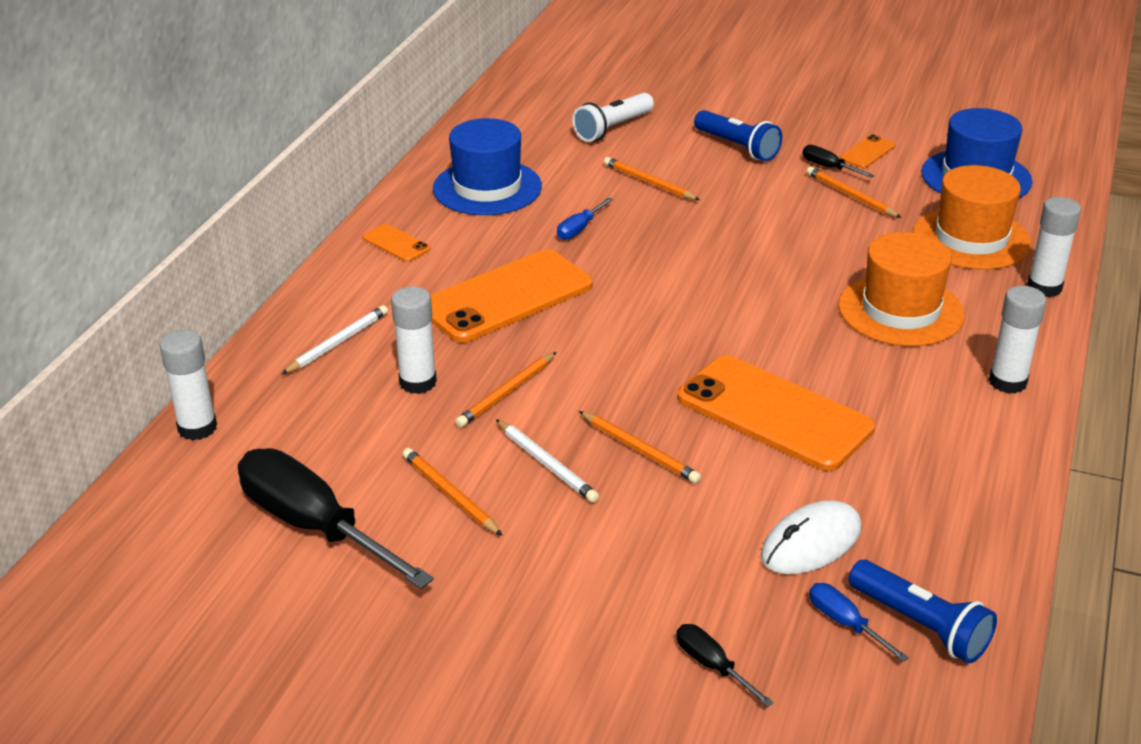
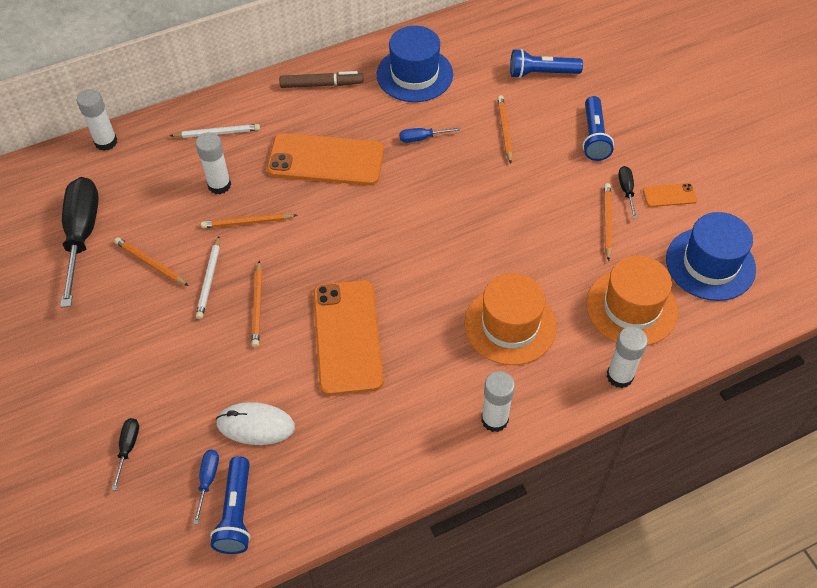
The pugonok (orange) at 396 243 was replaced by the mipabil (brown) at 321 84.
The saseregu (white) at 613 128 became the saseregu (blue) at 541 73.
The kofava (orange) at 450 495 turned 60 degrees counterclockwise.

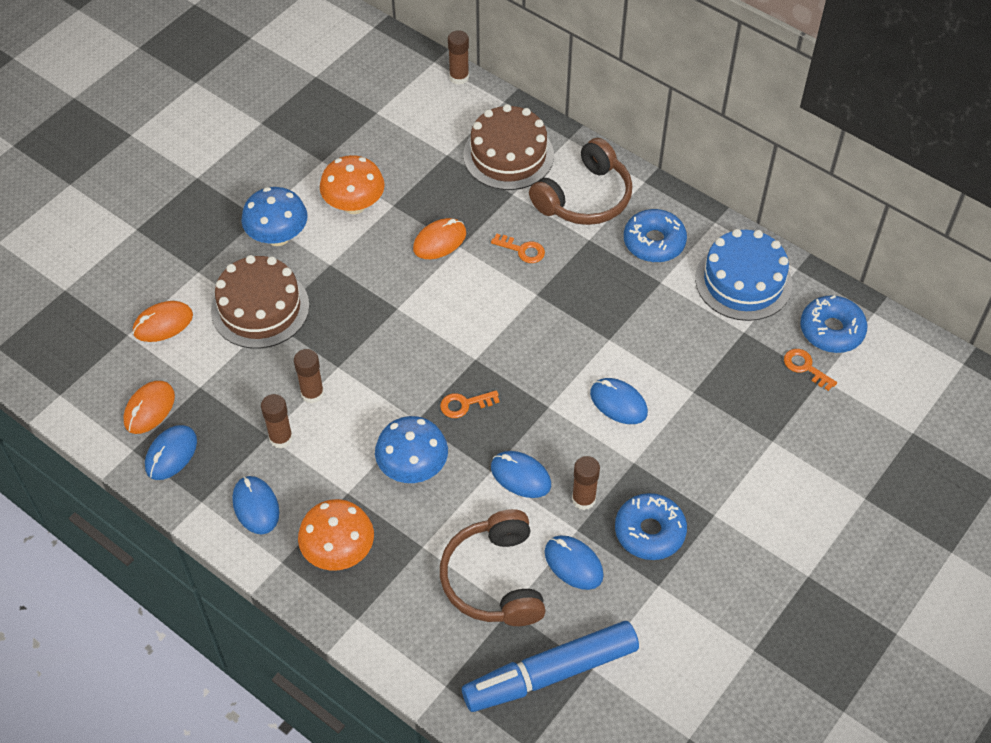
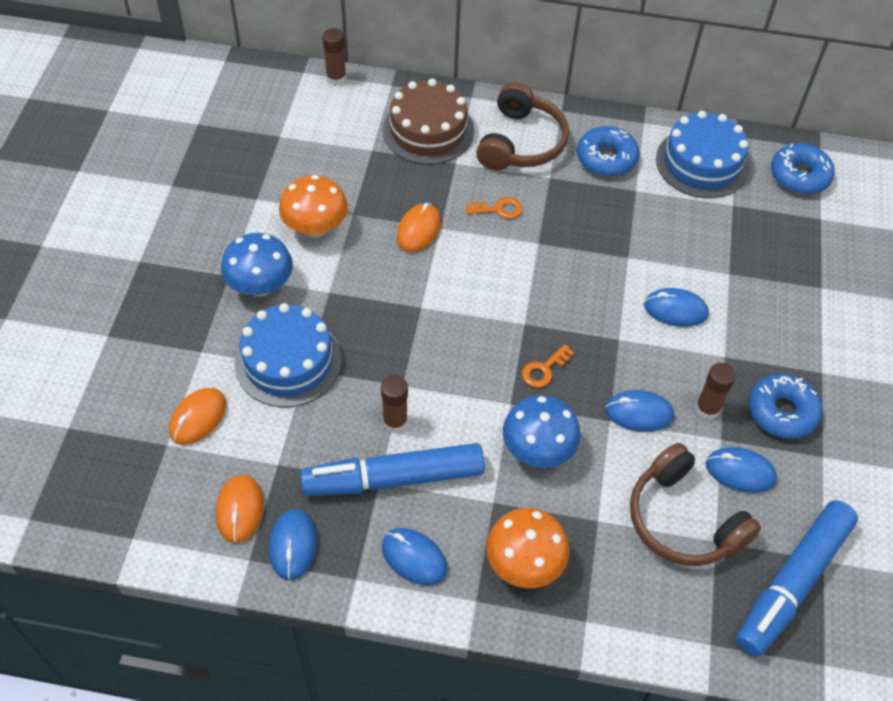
The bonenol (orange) at 805 367 disappeared.
The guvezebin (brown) at 281 438 was replaced by the mipabil (blue) at 393 479.
The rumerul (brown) at 260 308 became the rumerul (blue) at 288 361.

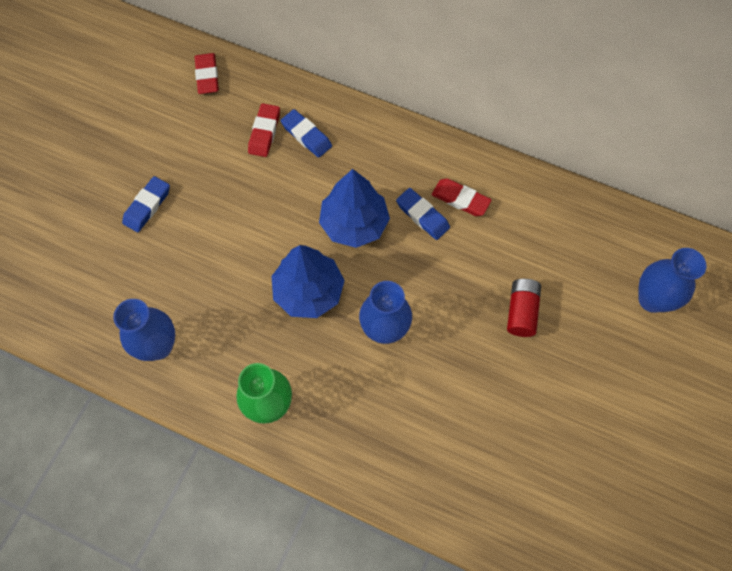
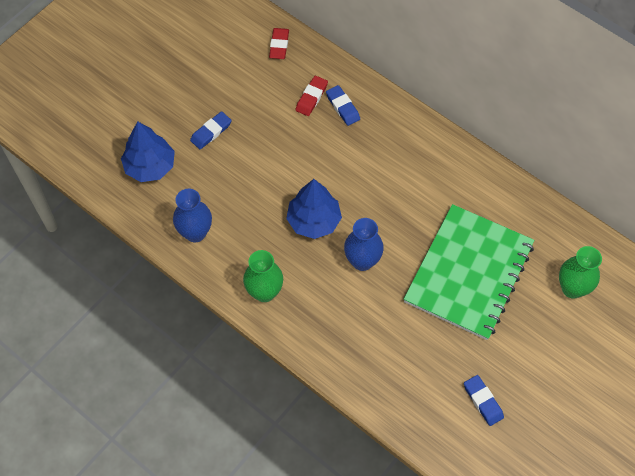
The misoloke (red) at 460 199 disappeared.
The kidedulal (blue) moved from 354 224 to 150 166.
The misoloke (blue) moved from 422 216 to 483 401.
The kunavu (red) at 521 311 was replaced by the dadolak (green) at 468 273.
The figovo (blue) at 652 299 became the figovo (green) at 572 288.

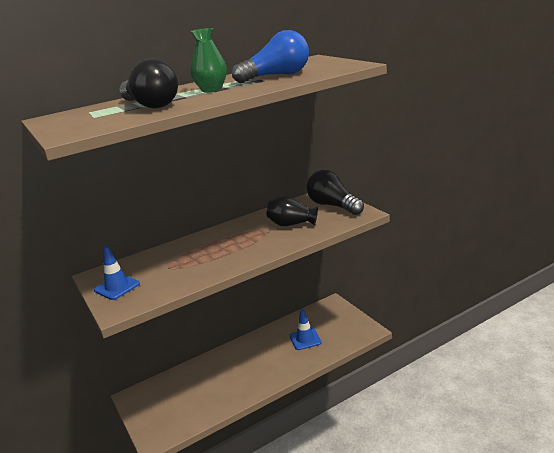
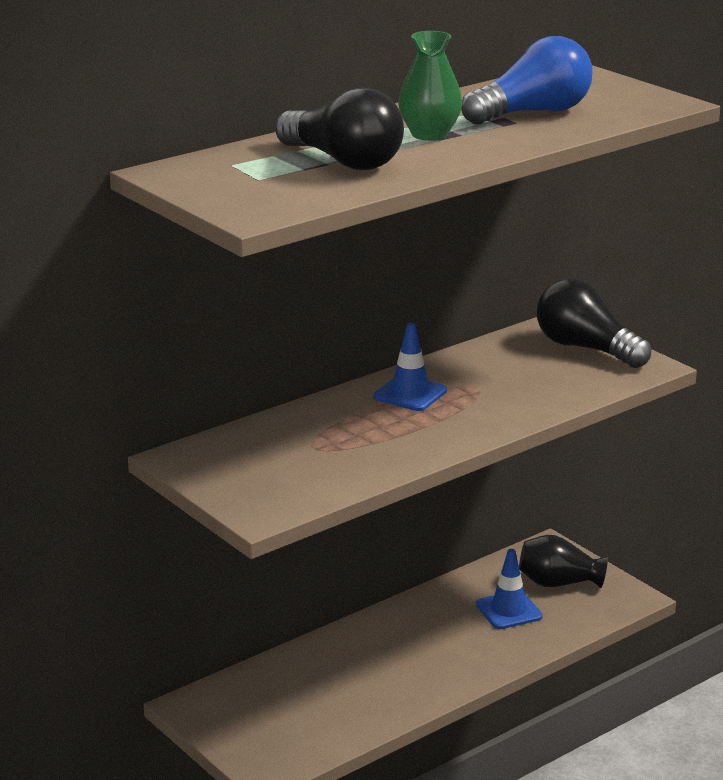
The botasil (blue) moved from 117 287 to 410 394.
The figovo (black) moved from 291 224 to 558 583.

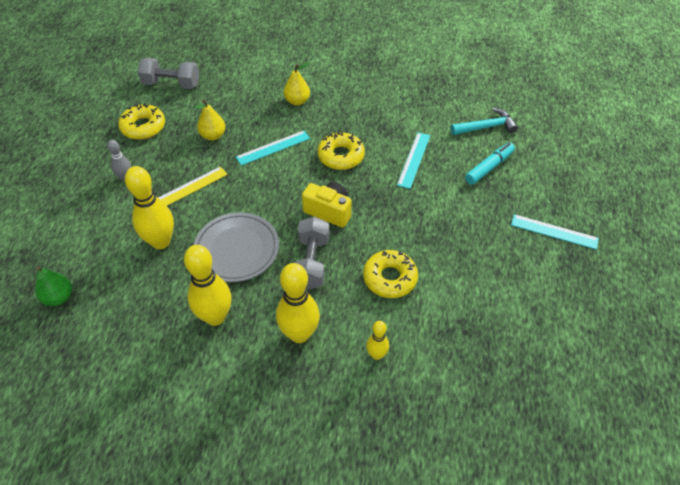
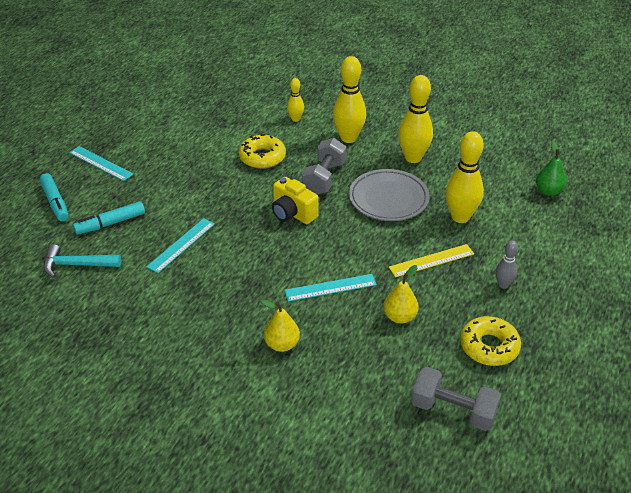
The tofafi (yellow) at 341 156 disappeared.
The mipabil (turquoise) at 55 202 appeared.

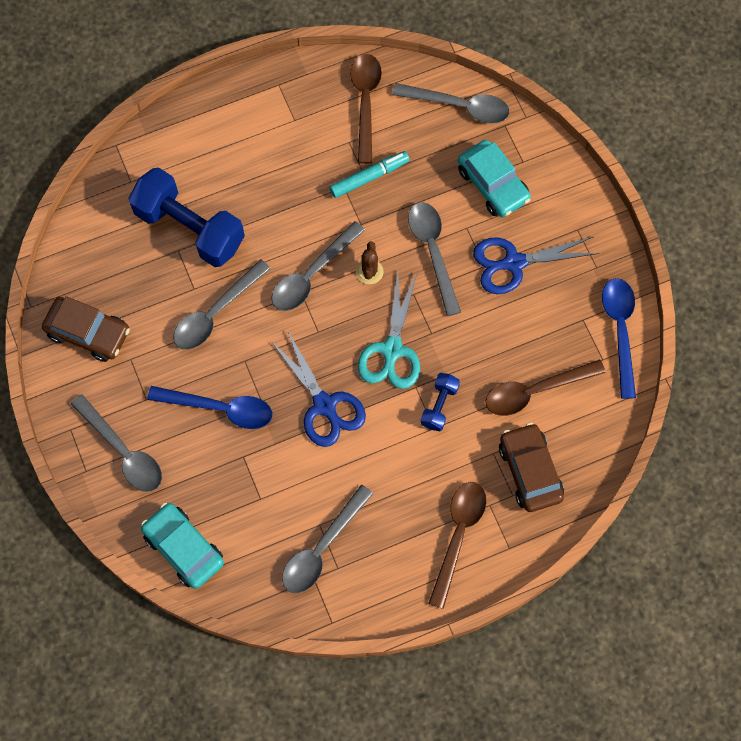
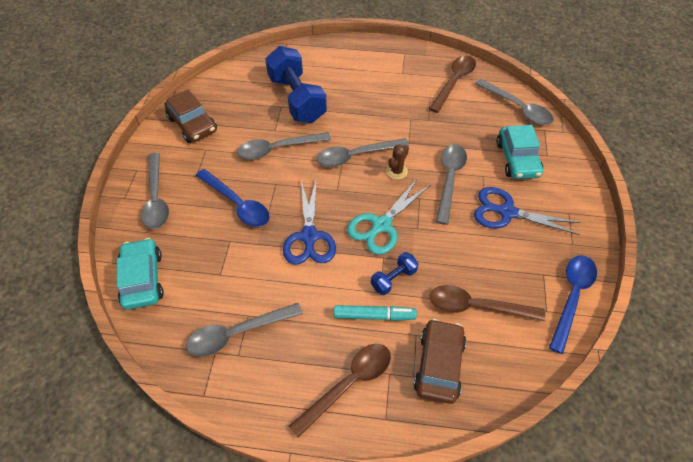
The mipabil (turquoise) moved from 369 177 to 374 316.

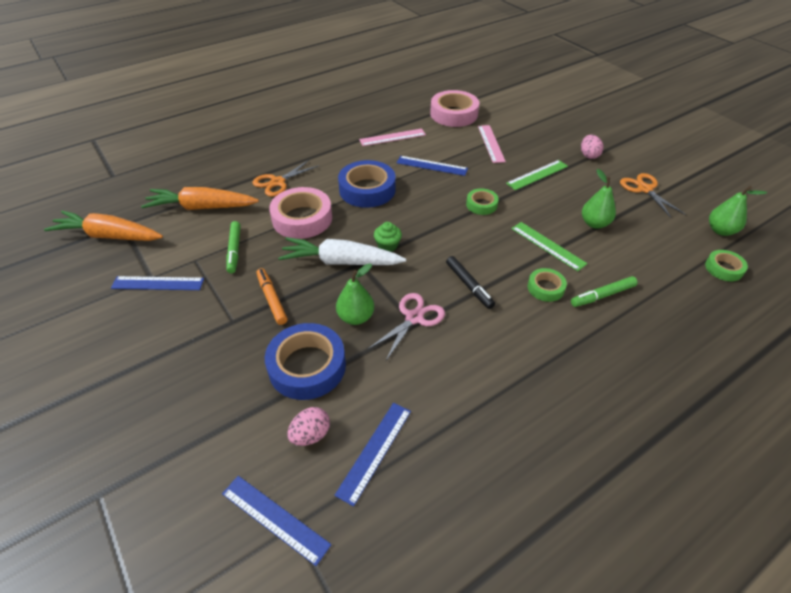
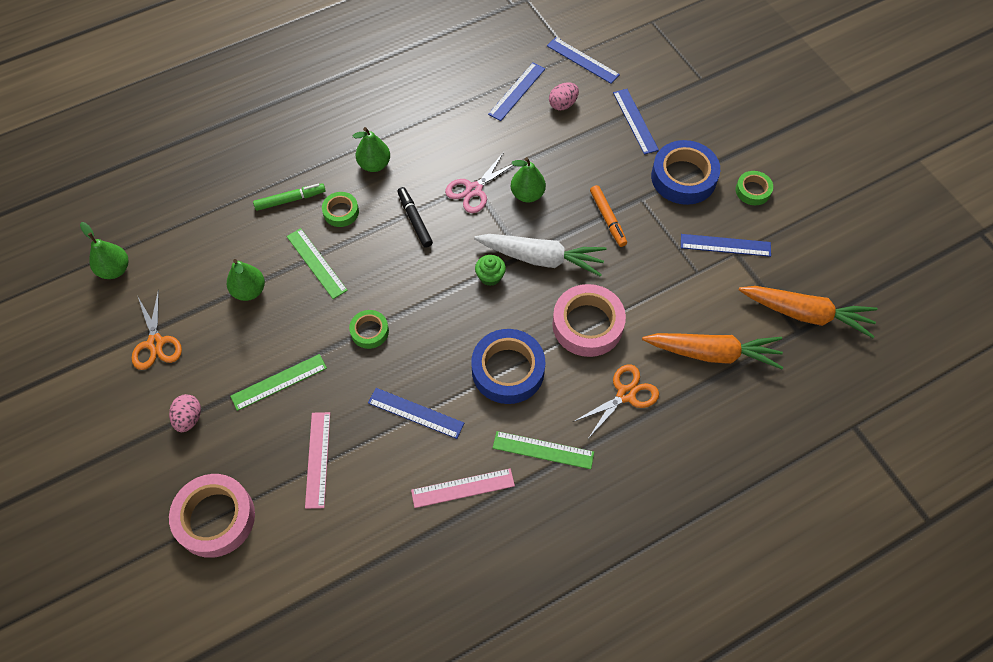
The mipabil (green) at 234 250 disappeared.
The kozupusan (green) at 374 164 appeared.
The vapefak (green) at 543 450 appeared.
The vapefak (blue) at 635 121 appeared.
The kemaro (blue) moved from 307 366 to 683 177.
The kemaro (pink) moved from 454 114 to 215 518.
The kemaro (green) moved from 723 268 to 753 191.

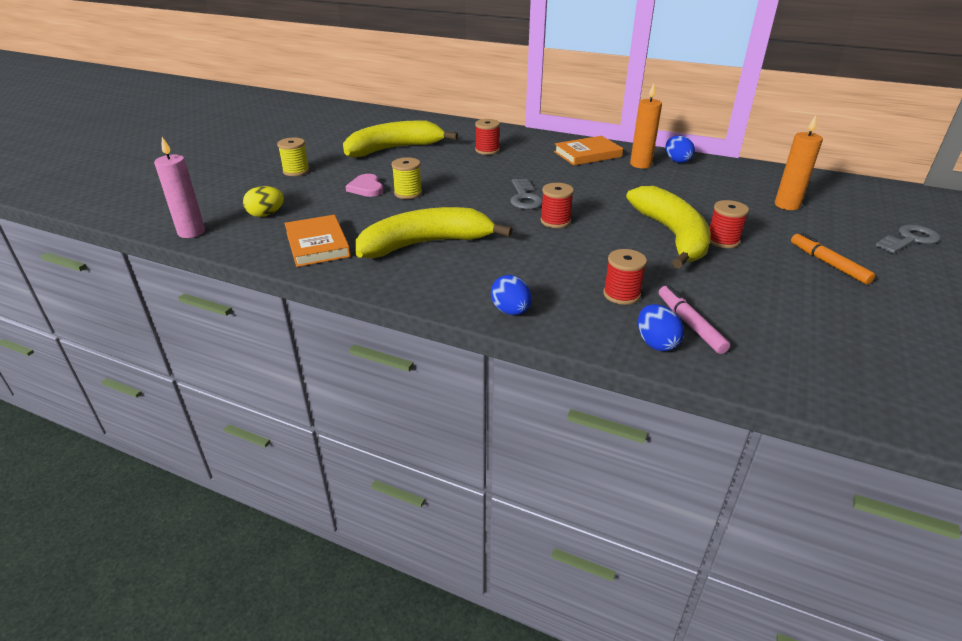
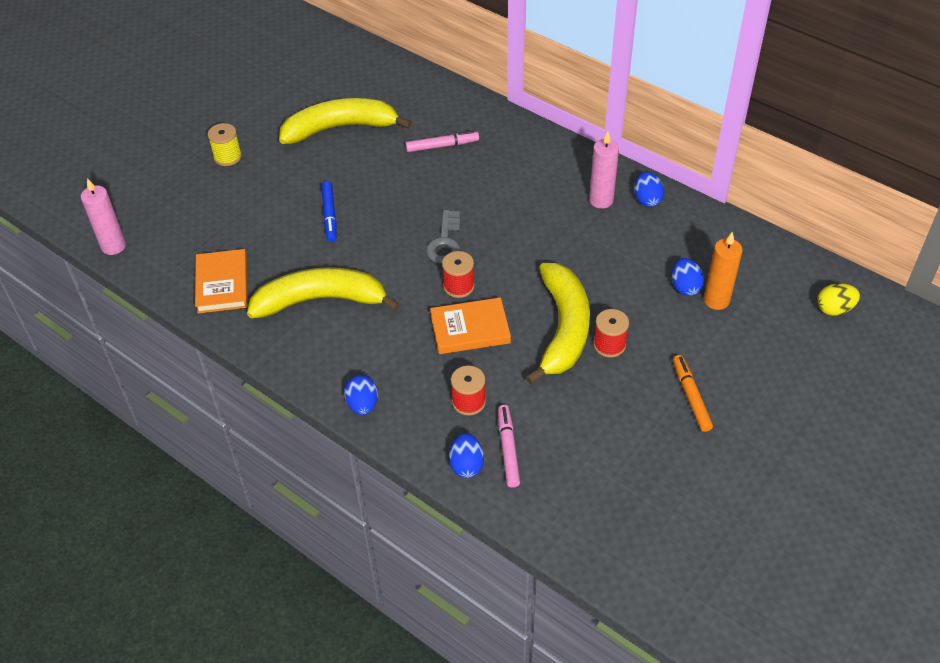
The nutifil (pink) at 366 188 disappeared.
The bonenol (grey) at 910 239 disappeared.
The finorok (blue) at 685 287 appeared.
The finorok (yellow) moved from 266 214 to 834 309.
The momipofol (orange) moved from 587 154 to 470 329.
The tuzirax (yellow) at 408 193 was replaced by the mipabil (blue) at 330 215.
The tuzirax (red) at 487 150 was replaced by the mipabil (pink) at 442 146.
The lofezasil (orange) at 640 164 became the lofezasil (pink) at 601 200.

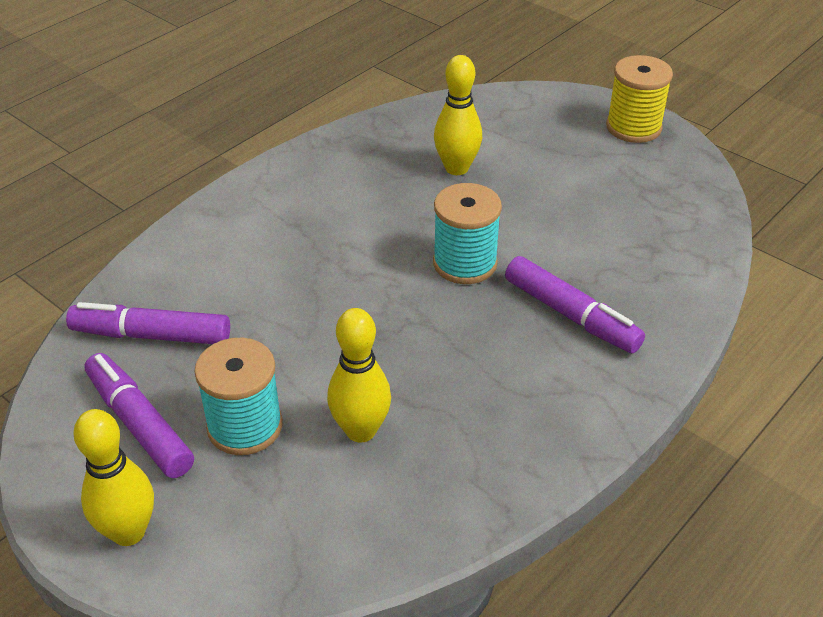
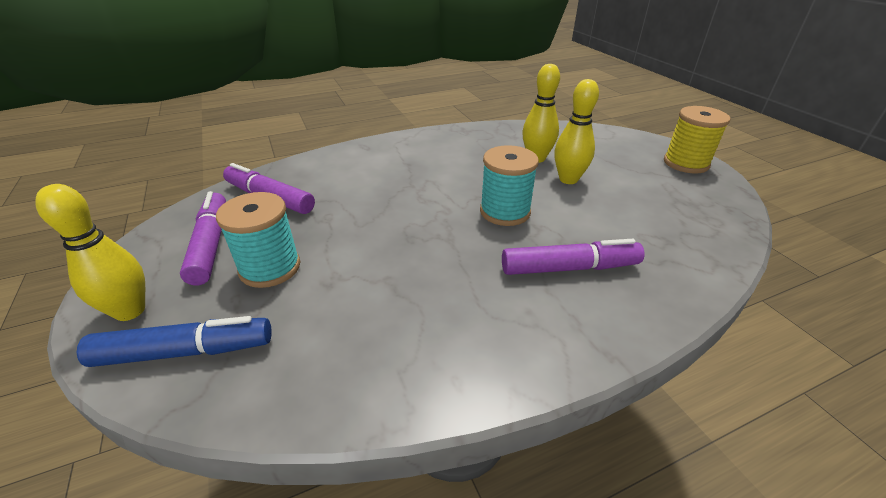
The mipabil (blue) at 185 351 appeared.
The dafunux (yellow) moved from 361 430 to 568 179.
The mipabil (purple) at 571 315 turned 75 degrees counterclockwise.

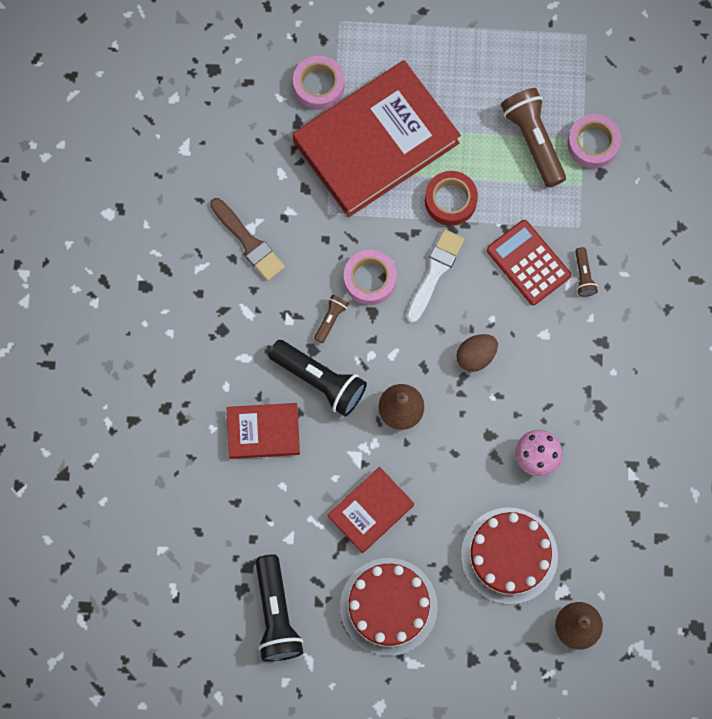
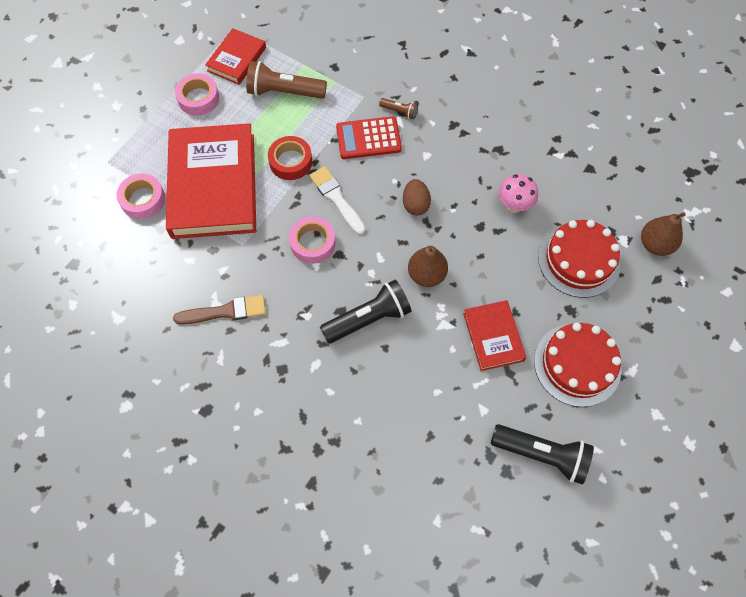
The saseregu (brown) at 331 319 disappeared.
The momipofol (red) moved from 263 431 to 236 59.
The kemaro (pink) moved from 593 144 to 198 98.

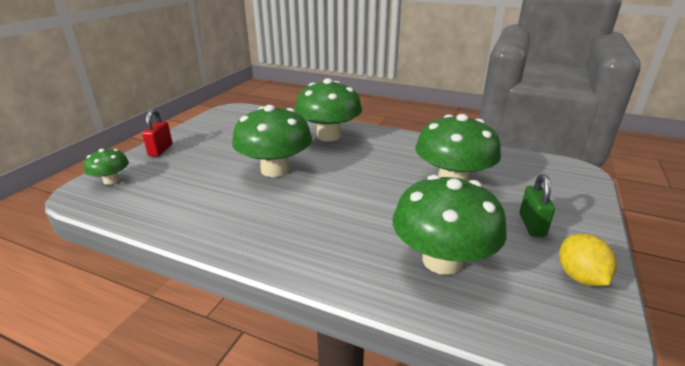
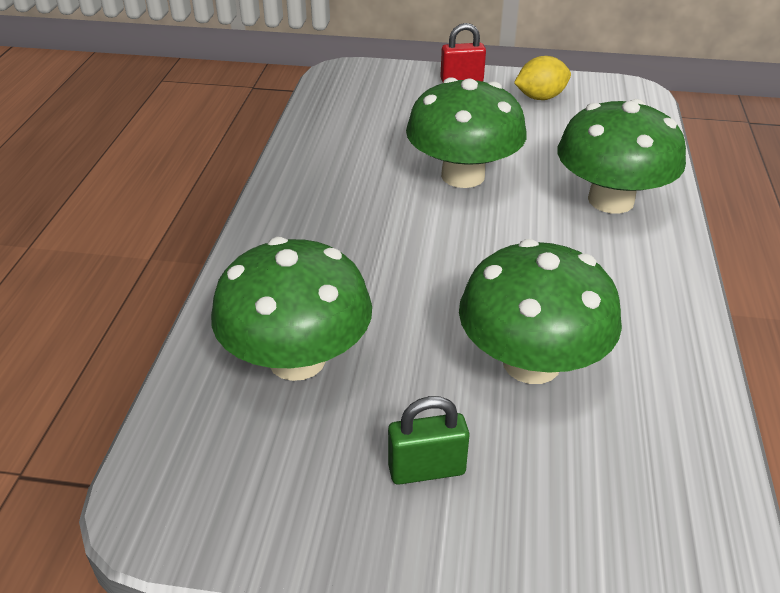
The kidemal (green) at 111 181 disappeared.
The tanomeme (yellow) moved from 580 277 to 540 97.

